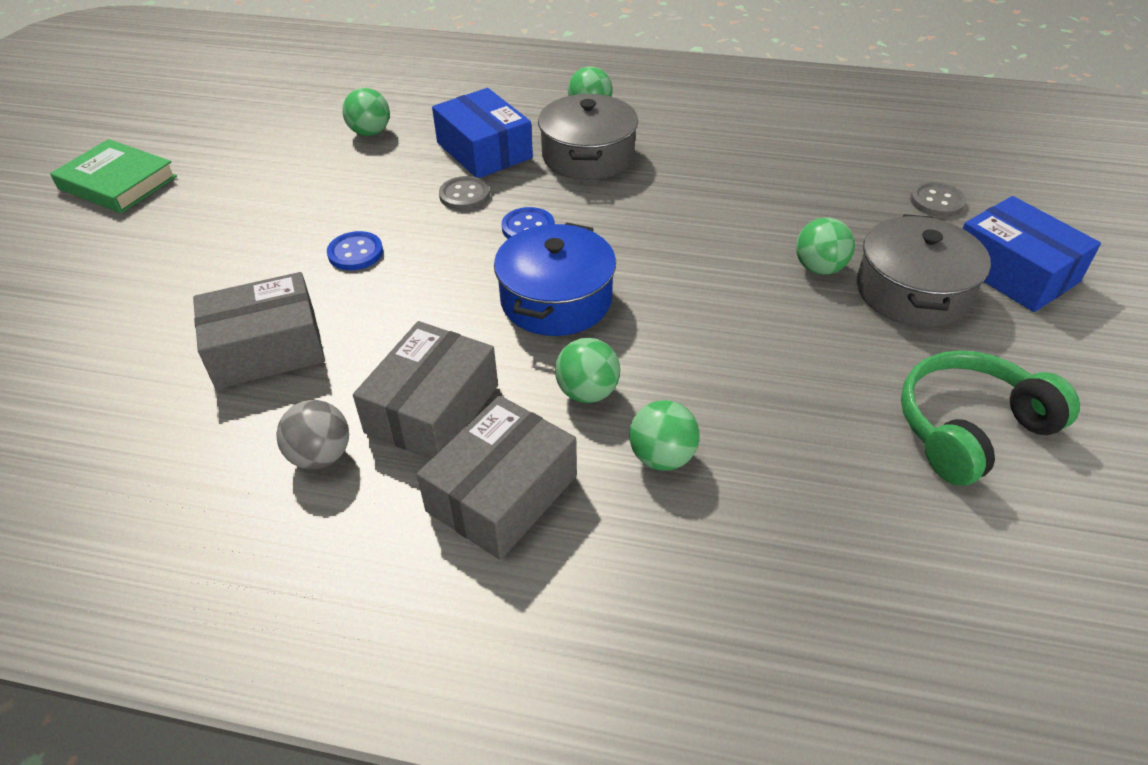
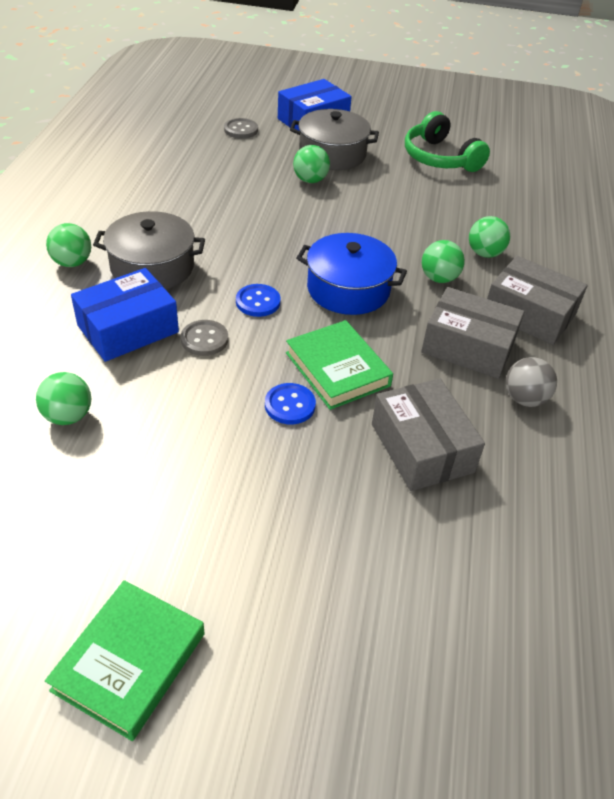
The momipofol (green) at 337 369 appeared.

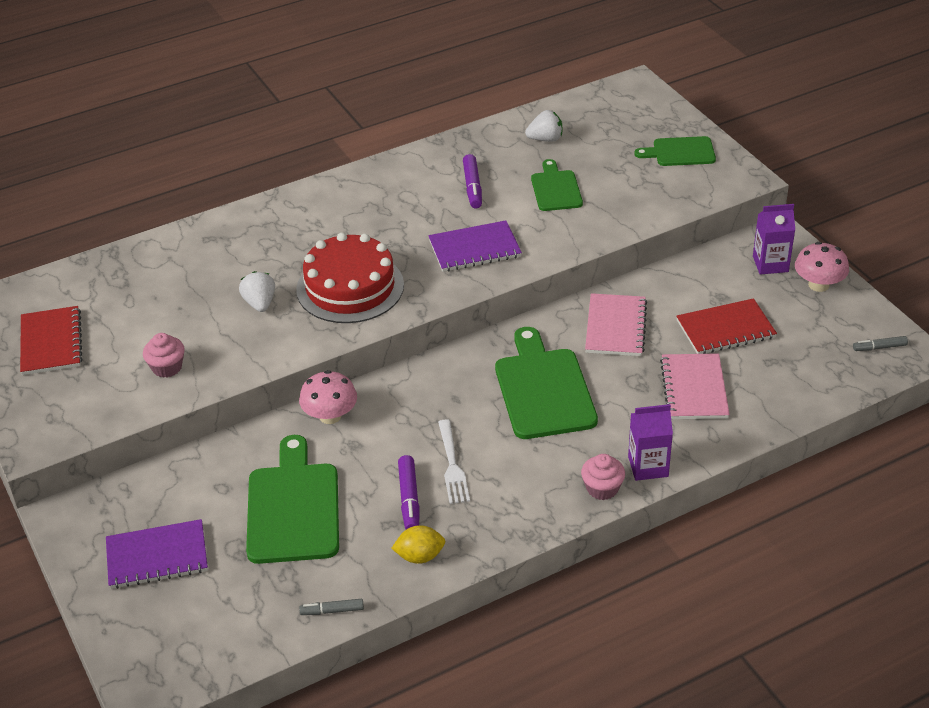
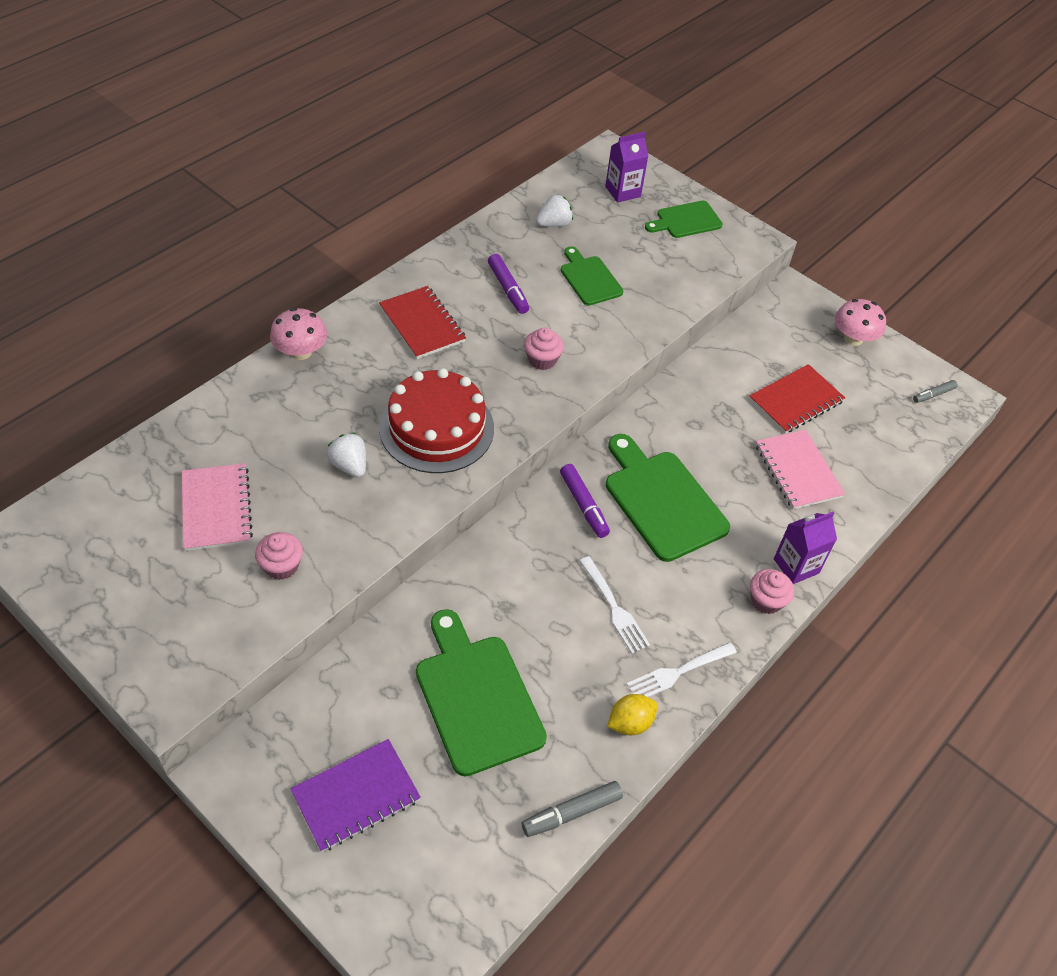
The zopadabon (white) at 678 672 appeared.
The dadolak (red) moved from 51 343 to 422 324.
The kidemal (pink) moved from 330 416 to 301 352.
The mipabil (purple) moved from 409 499 to 583 505.
The dadolak (pink) moved from 615 327 to 216 508.
The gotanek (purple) moved from 770 264 to 623 191.
The dadolak (purple) at 474 248 was replaced by the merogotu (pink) at 542 360.
The mipabil (grey) at 332 611 changed to 1.55 times the size.

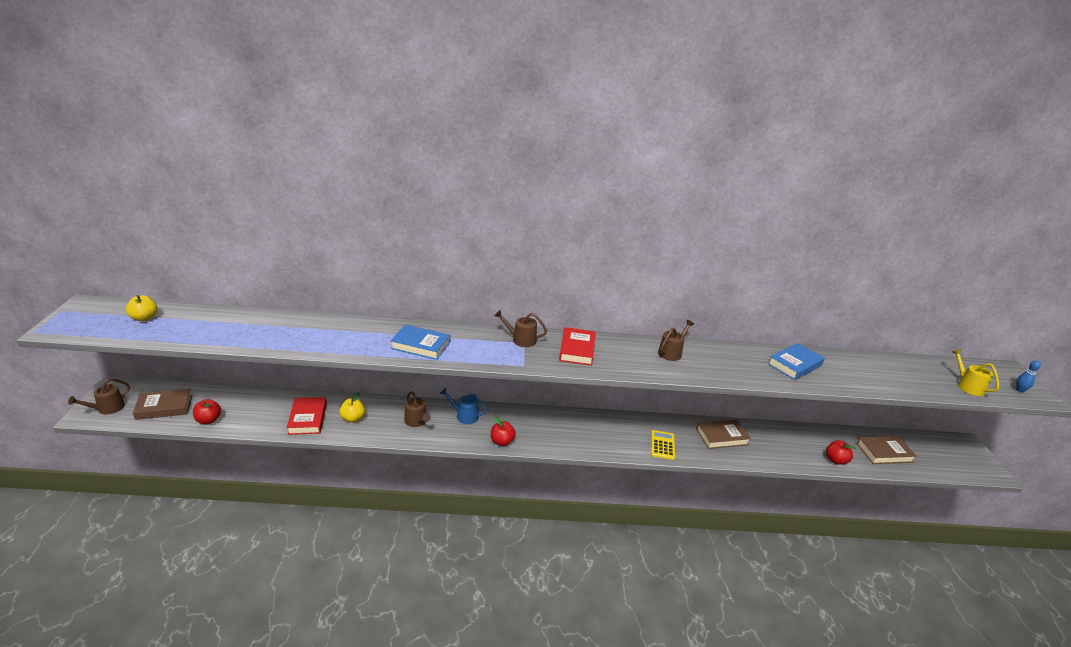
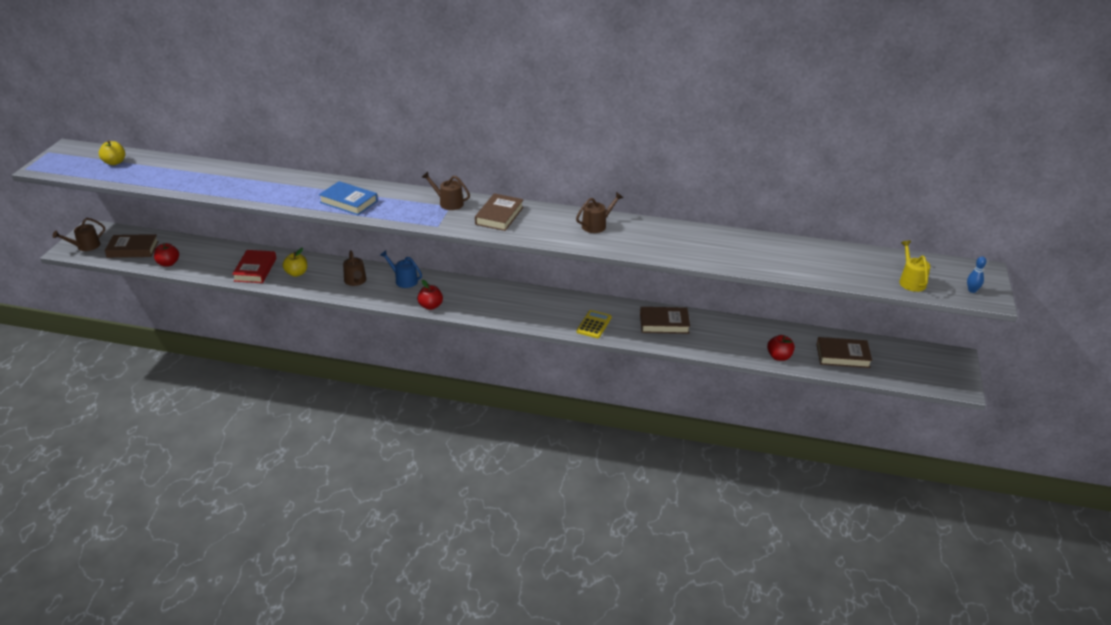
The momipofol (blue) at 794 365 disappeared.
The momipofol (red) at 577 349 became the momipofol (brown) at 499 216.

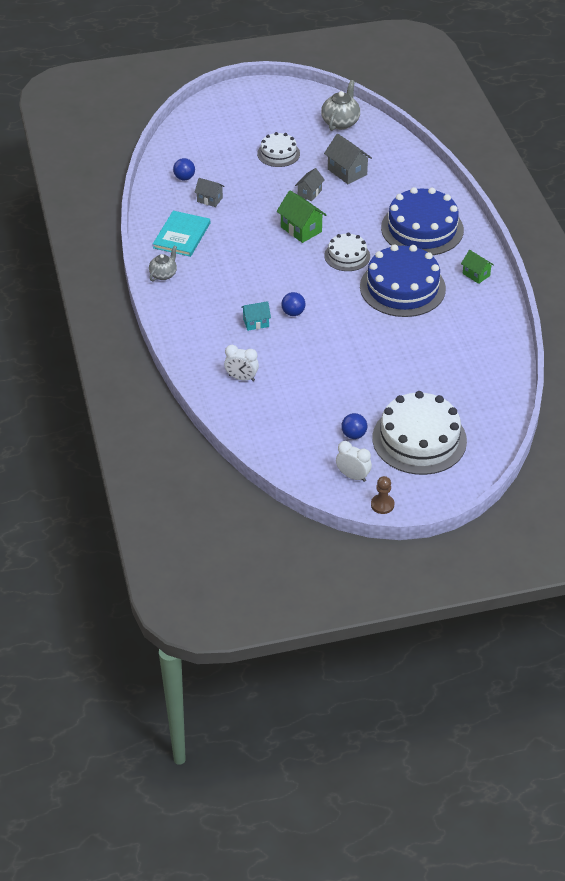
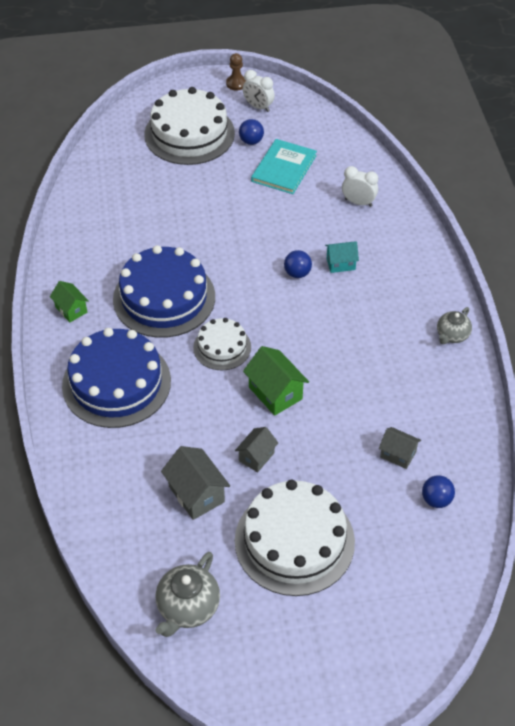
The momipofol (turquoise) moved from 182 235 to 284 168.
The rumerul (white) at 278 153 changed to 1.83 times the size.

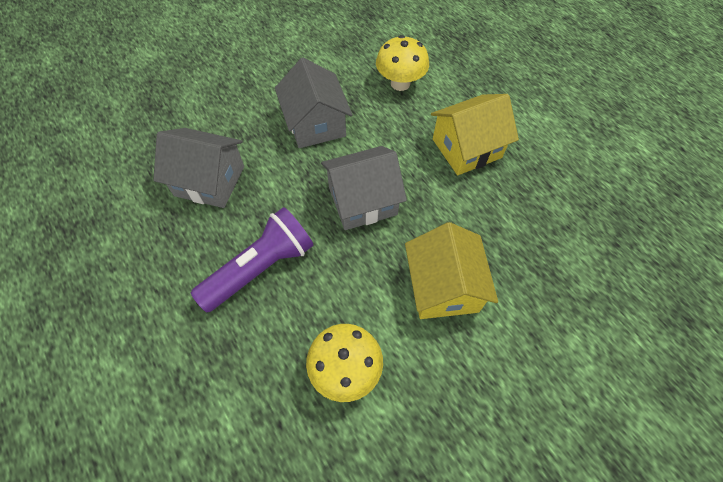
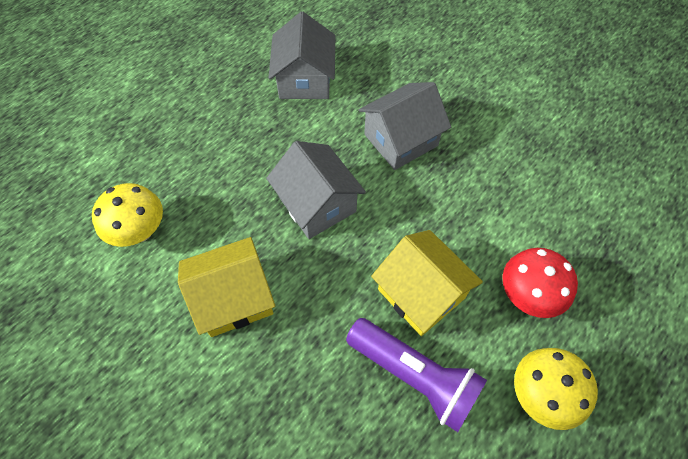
The kidemal (red) at 527 295 appeared.
The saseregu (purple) moved from 260 267 to 414 376.
The kidemal (yellow) moved from 400 83 to 541 394.

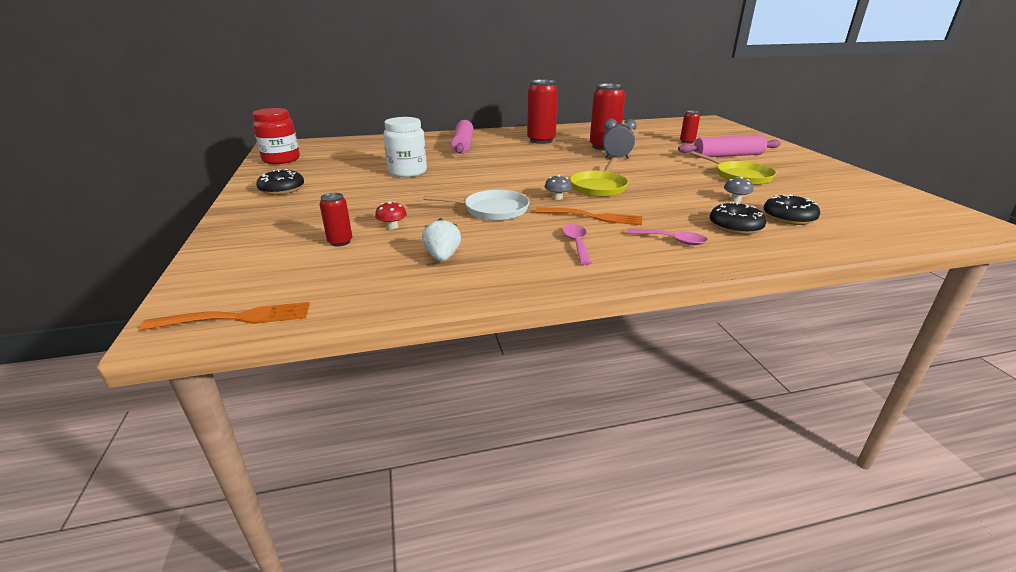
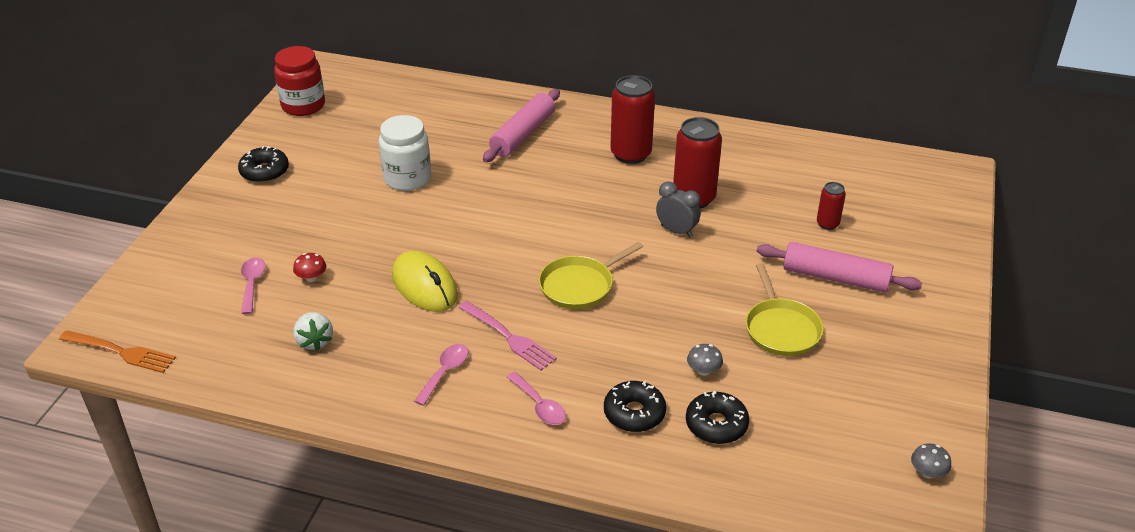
The kidemal (grey) moved from 557 197 to 927 472.
The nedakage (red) at 340 242 was replaced by the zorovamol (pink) at 252 284.
The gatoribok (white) at 492 210 was replaced by the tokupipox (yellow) at 424 286.
The zopadabon (orange) at 593 217 became the zopadabon (pink) at 509 337.
The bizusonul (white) at 442 257 turned 135 degrees clockwise.

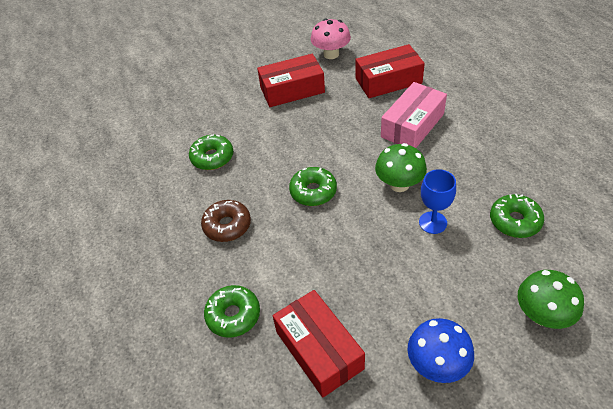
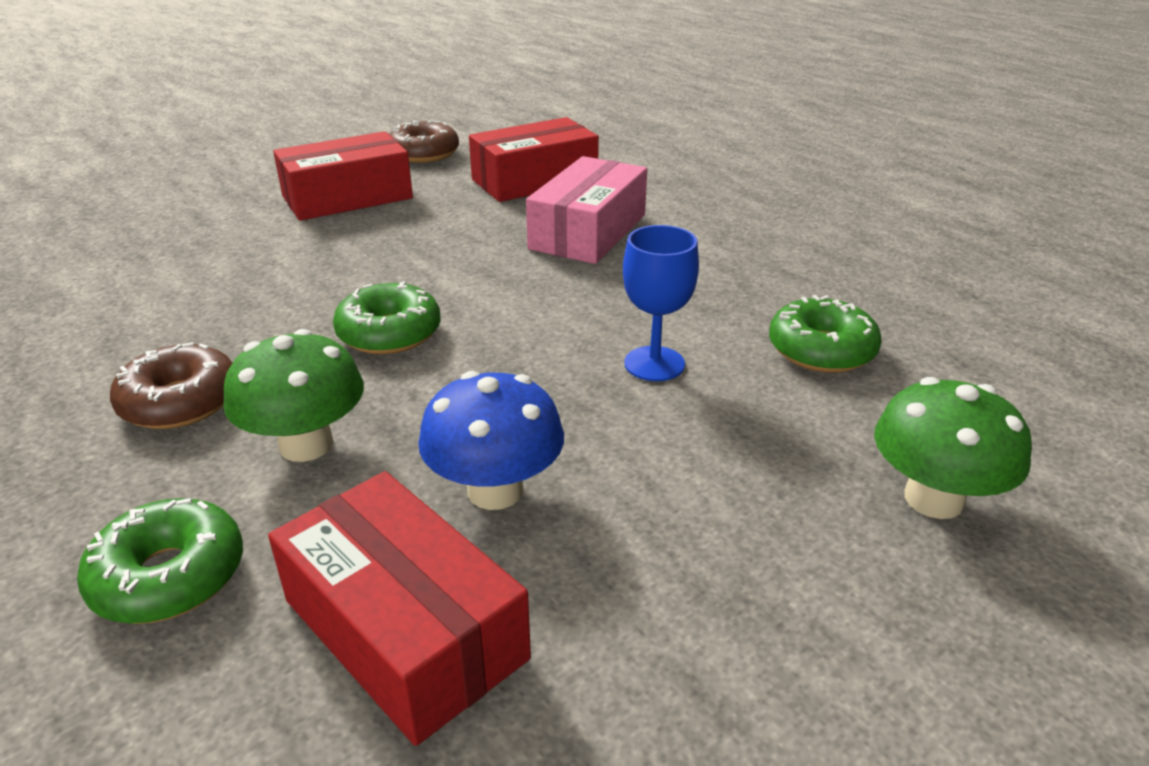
The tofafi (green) at 212 157 disappeared.
The kidemal (green) moved from 399 184 to 306 445.
The kidemal (blue) moved from 437 364 to 495 490.
The kidemal (pink) at 331 54 was replaced by the tofafi (brown) at 424 153.

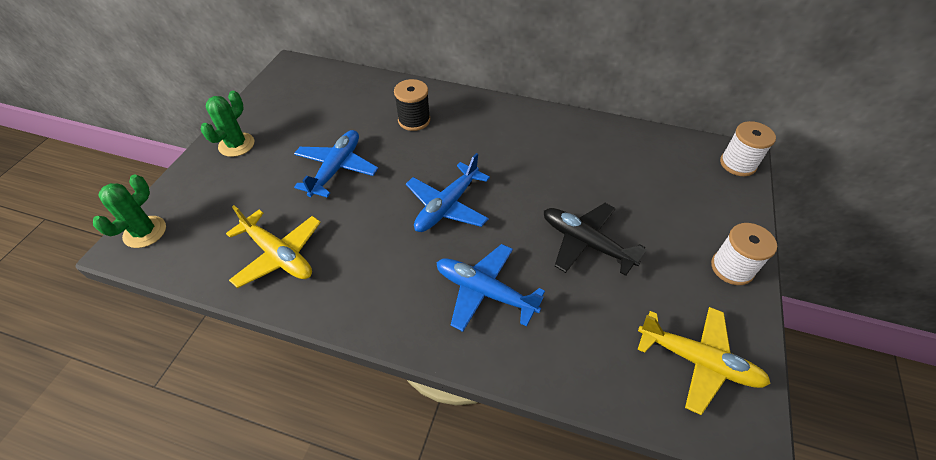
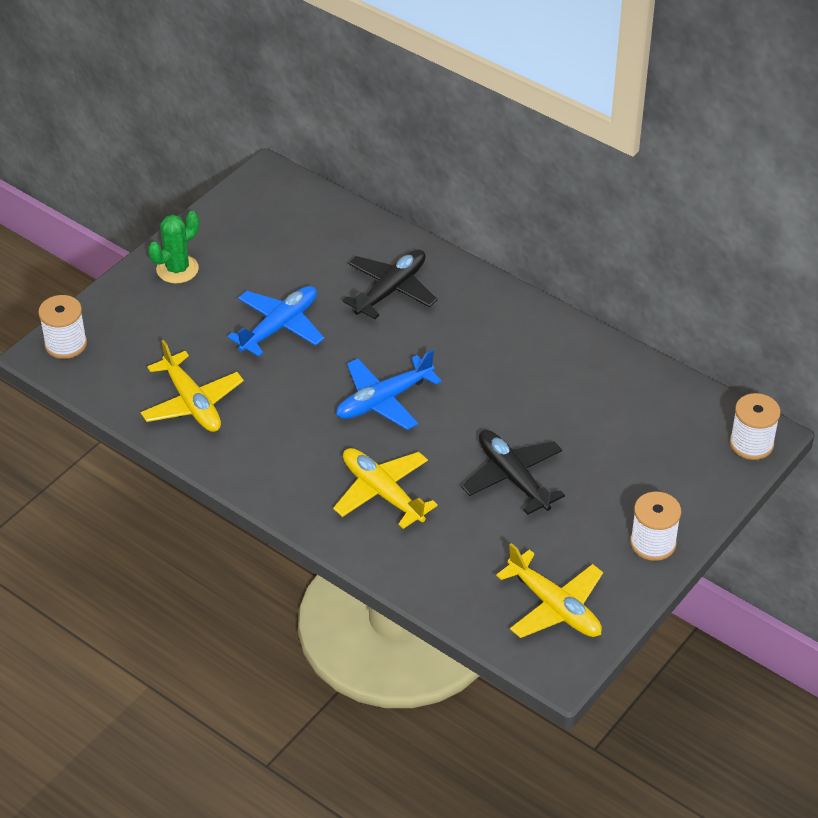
The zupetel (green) at 145 232 was replaced by the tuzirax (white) at 66 344.
The tuzirax (black) at 414 120 was replaced by the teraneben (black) at 391 290.
The teraneben (blue) at 484 292 became the teraneben (yellow) at 382 493.

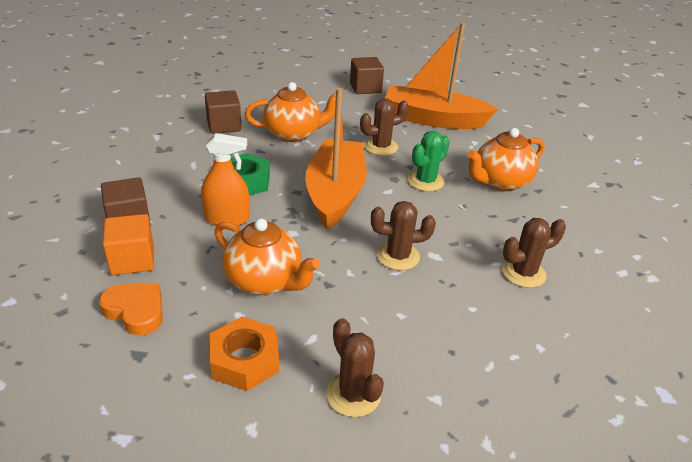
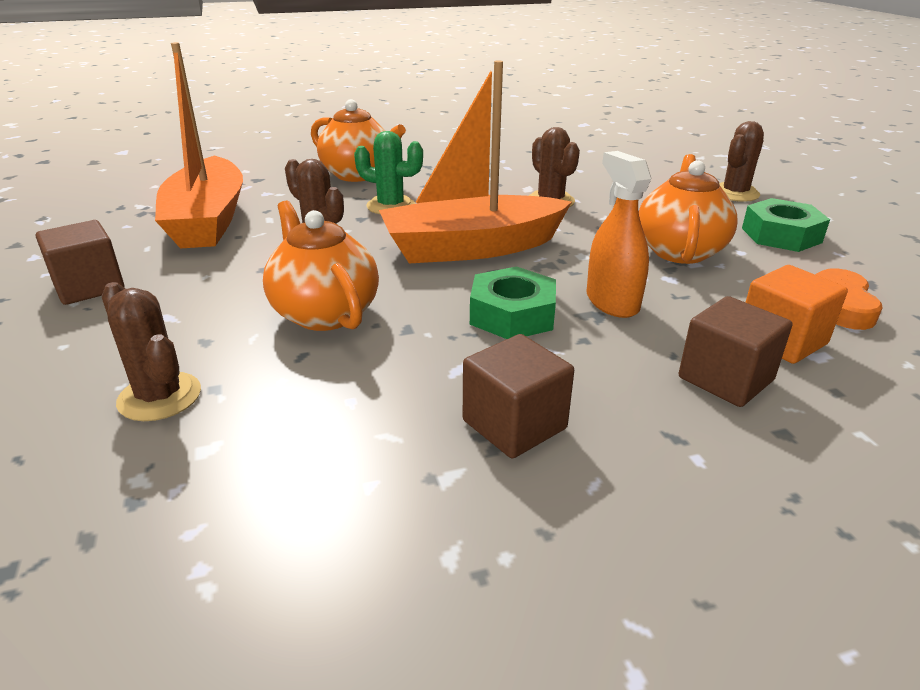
The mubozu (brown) moved from 224 125 to 514 424.
The zupetel (brown) moved from 523 273 to 159 397.
The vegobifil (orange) at 244 360 became the vegobifil (green) at 781 235.

